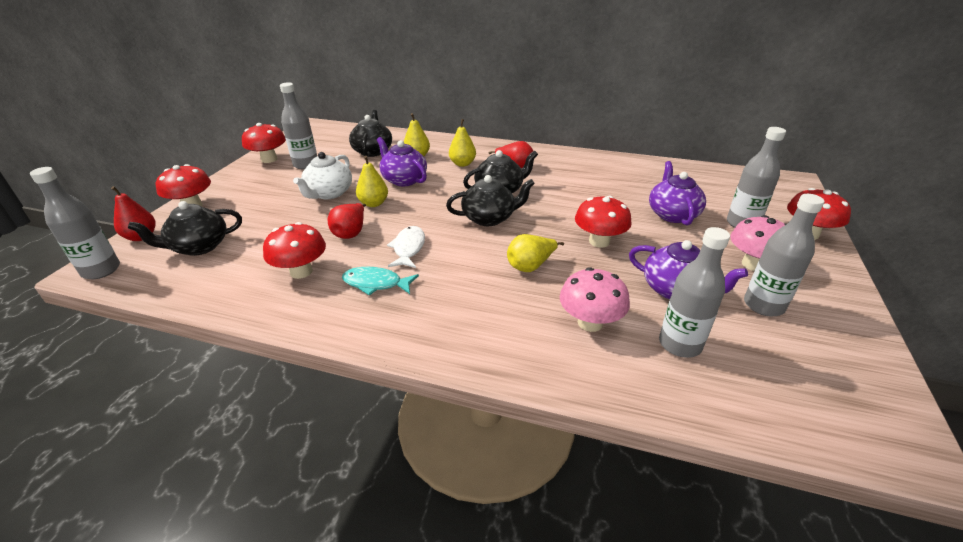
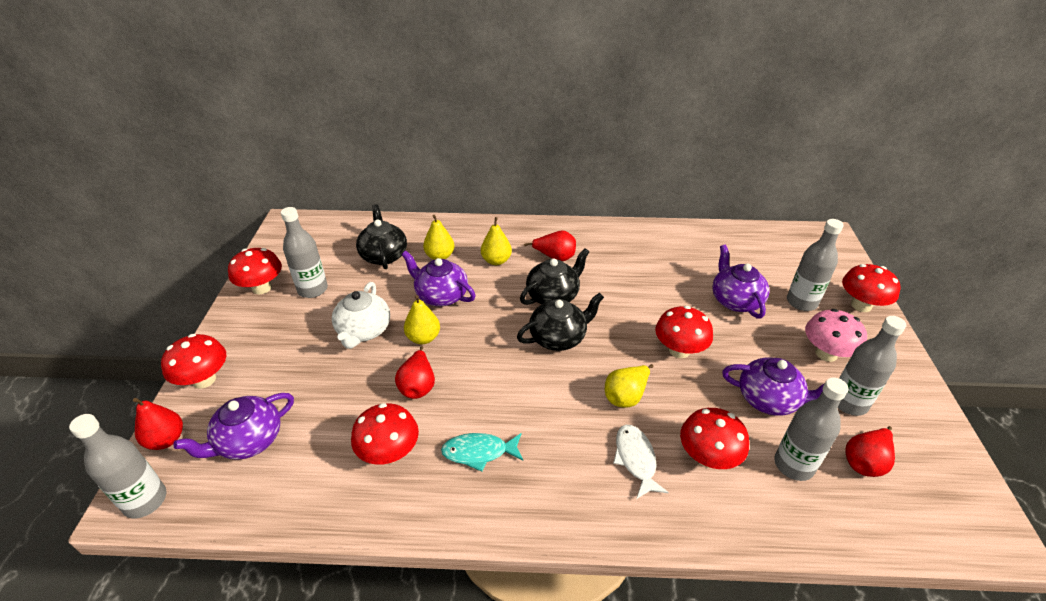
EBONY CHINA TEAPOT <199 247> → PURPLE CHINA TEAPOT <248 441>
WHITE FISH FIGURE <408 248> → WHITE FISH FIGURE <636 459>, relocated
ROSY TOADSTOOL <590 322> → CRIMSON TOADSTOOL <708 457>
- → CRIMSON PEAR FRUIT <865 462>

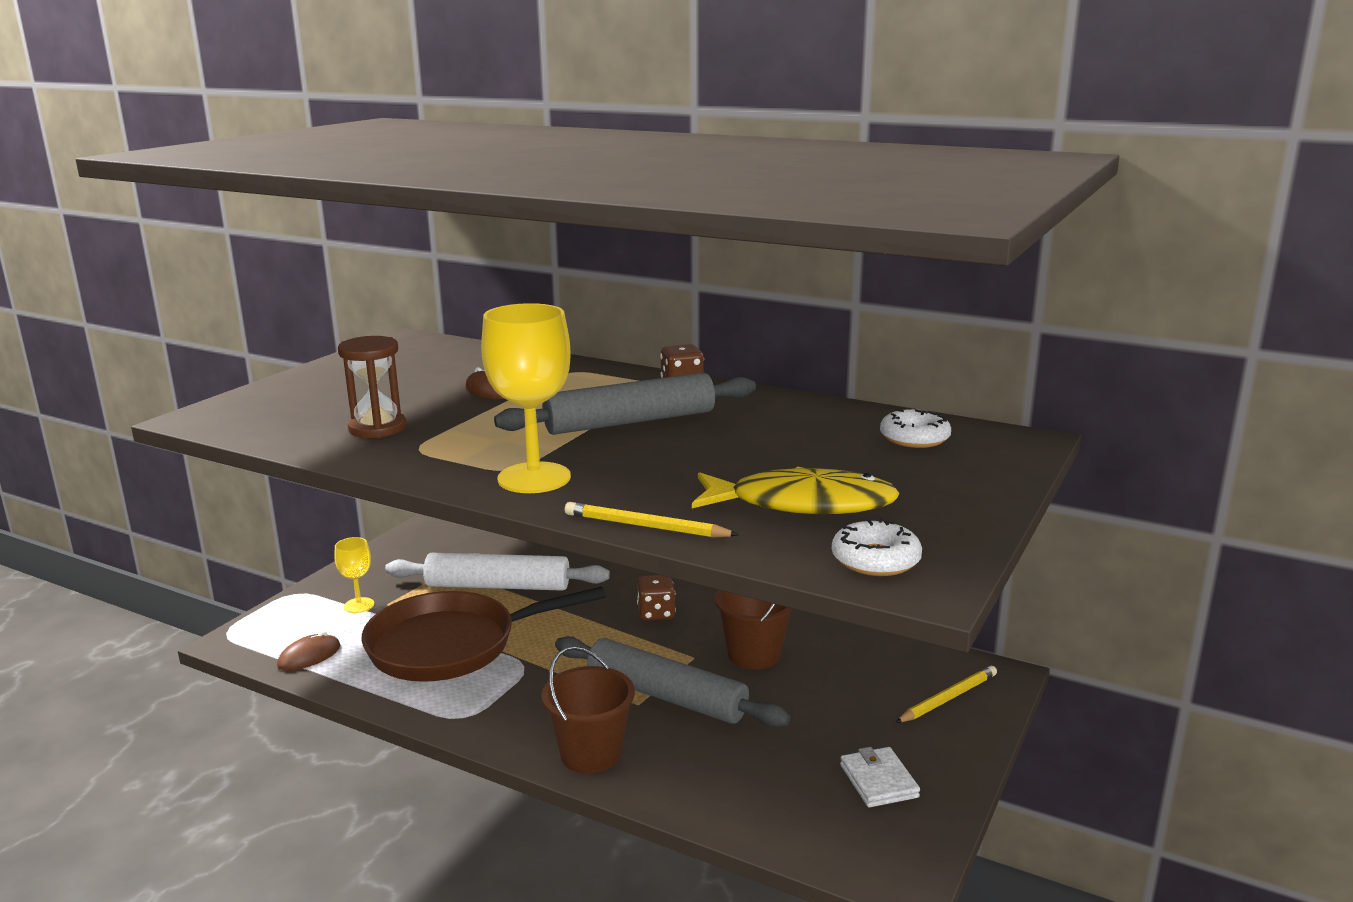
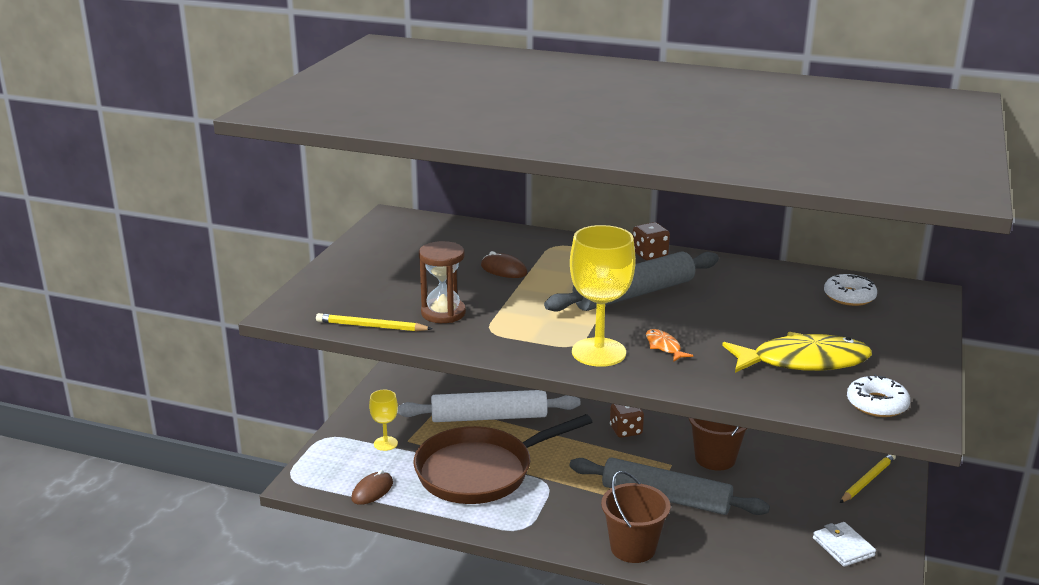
BRIGHT YELLOW WOODEN PENCIL <645 526> → BRIGHT YELLOW WOODEN PENCIL <371 326>, relocated
- → BRIGHT ORANGE FISH FIGURE <664 347>

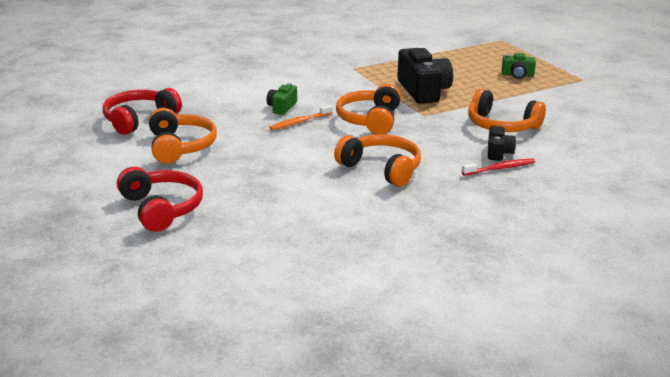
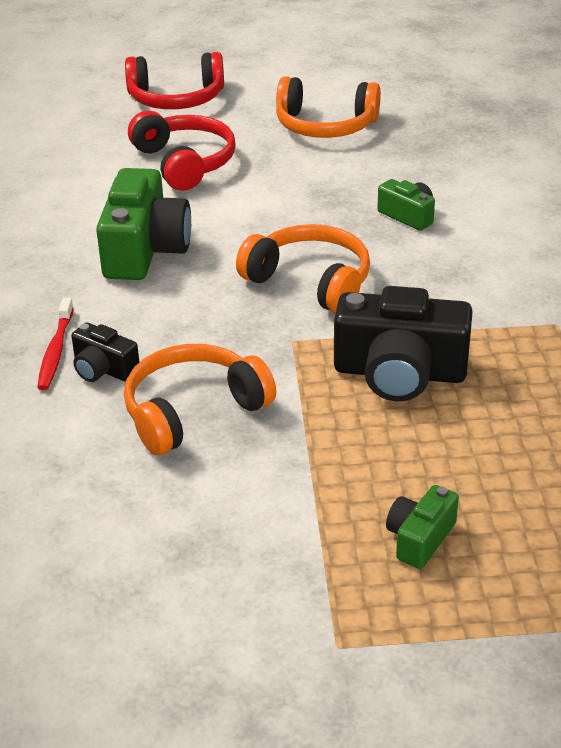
CRIMSON OVER-EAR HEADPHONES <139 119> → CRIMSON OVER-EAR HEADPHONES <184 163>, relocated
BRIGHT ORANGE DENTAL BRUSH <300 122> → -
BRIGHT ORANGE OVER-EAR HEADPHONES <381 169> → EMERALD PHOTO CAMERA <145 250>

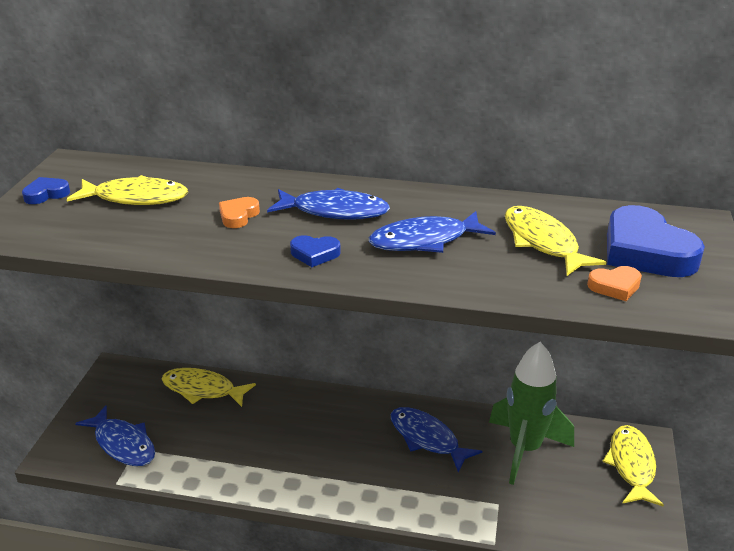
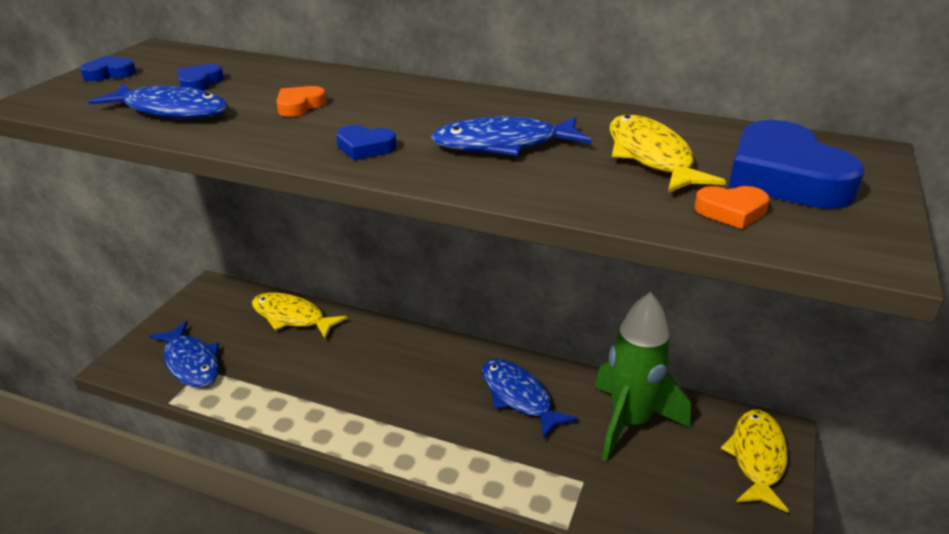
BRIGHT YELLOW FISH FIGURE <136 198> → ROYAL BLUE LOVE HEART <199 83>
ROYAL BLUE FISH FIGURE <334 211> → ROYAL BLUE FISH FIGURE <170 110>, relocated

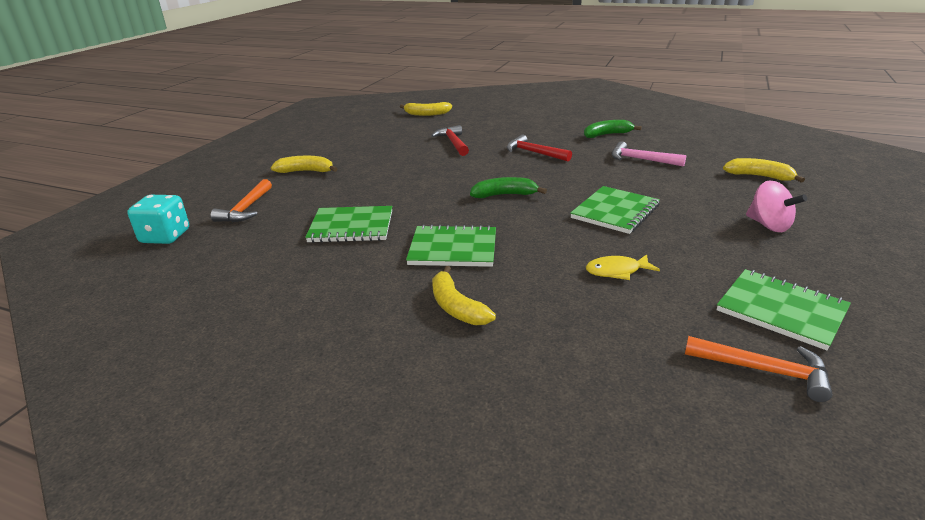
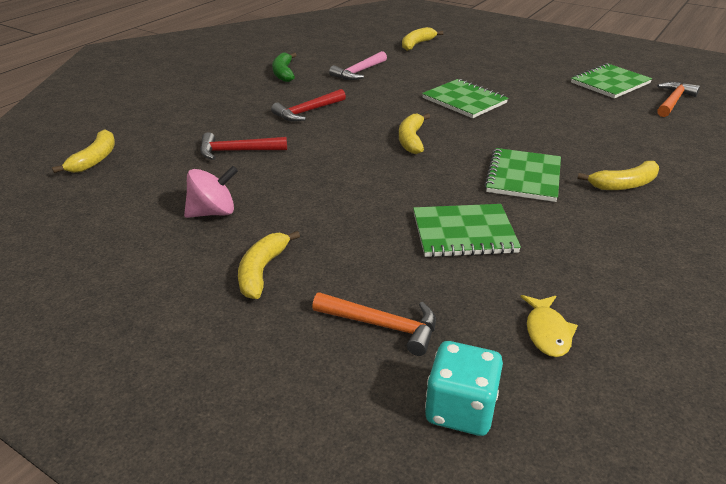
EMERALD NOTEPAD <351 227> → EMERALD NOTEPAD <464 233>, 75 degrees clockwise
EMERALD BANANA <504 195> → BRIGHT YELLOW BANANA <411 140>
BRIGHT YELLOW FISH FIGURE <617 271> → BRIGHT YELLOW FISH FIGURE <547 332>, relocated
ROSY WHIRLIGIG <768 225> → ROSY WHIRLIGIG <213 212>, relocated

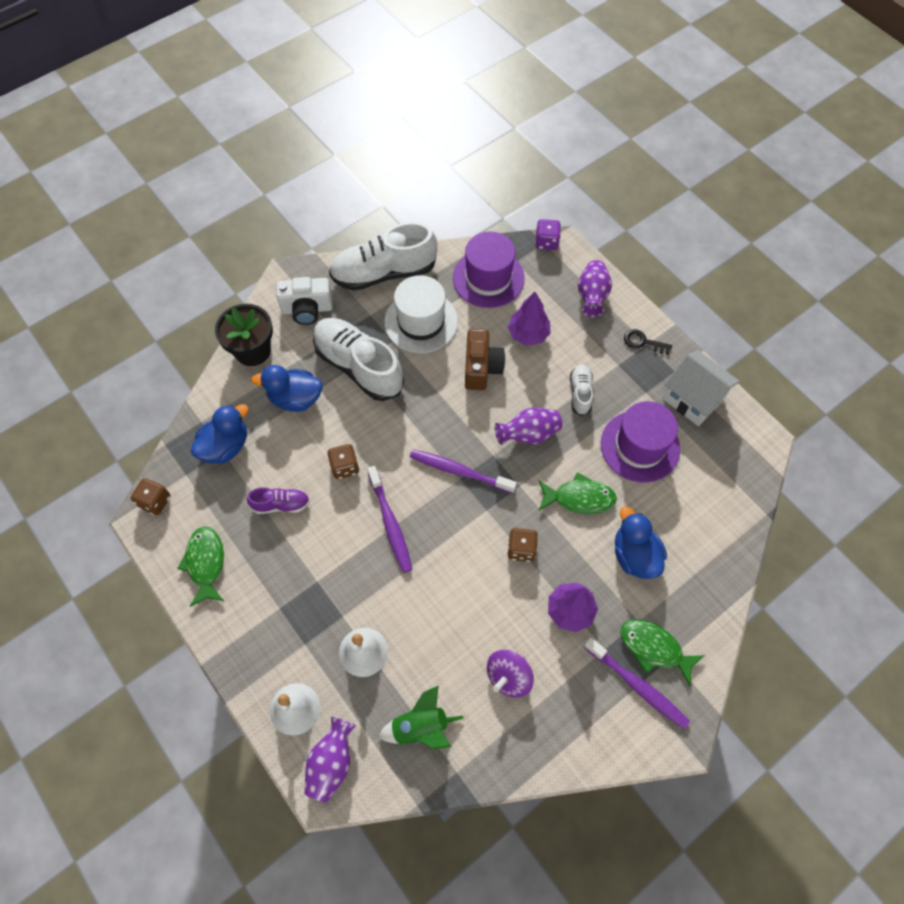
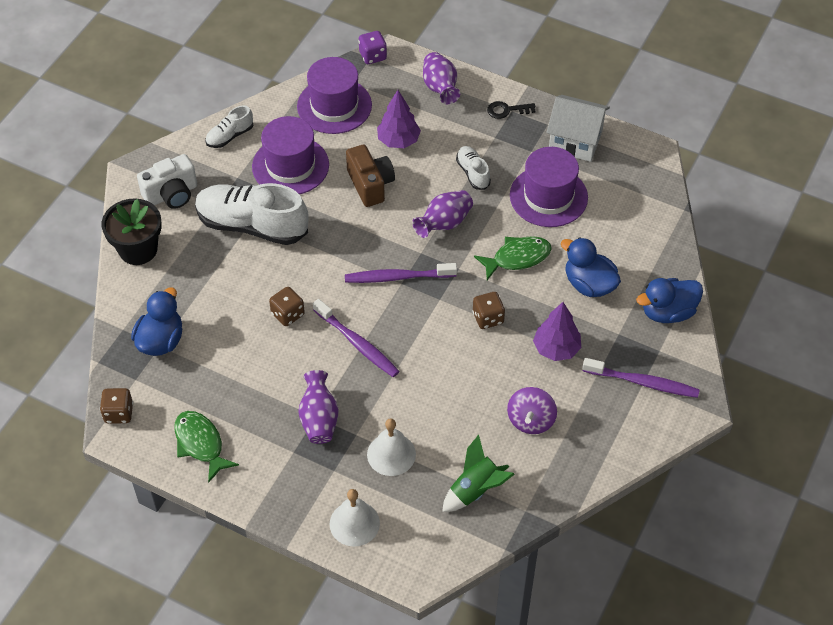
PURPLE SNEAKER <281 504> → -
ROYAL BLUE RUBBER DUCK <295 398> → ROYAL BLUE RUBBER DUCK <667 312>, relocated
PURPLE TALL VASE <332 762> → PURPLE TALL VASE <319 419>, relocated
WHITE SNEAKER <384 273> → WHITE SNEAKER <230 136>, x0.48
WHITE TALL HAT <421 321> → PURPLE TALL HAT <290 166>
EMERALD FISH FIGURE <654 648> → -

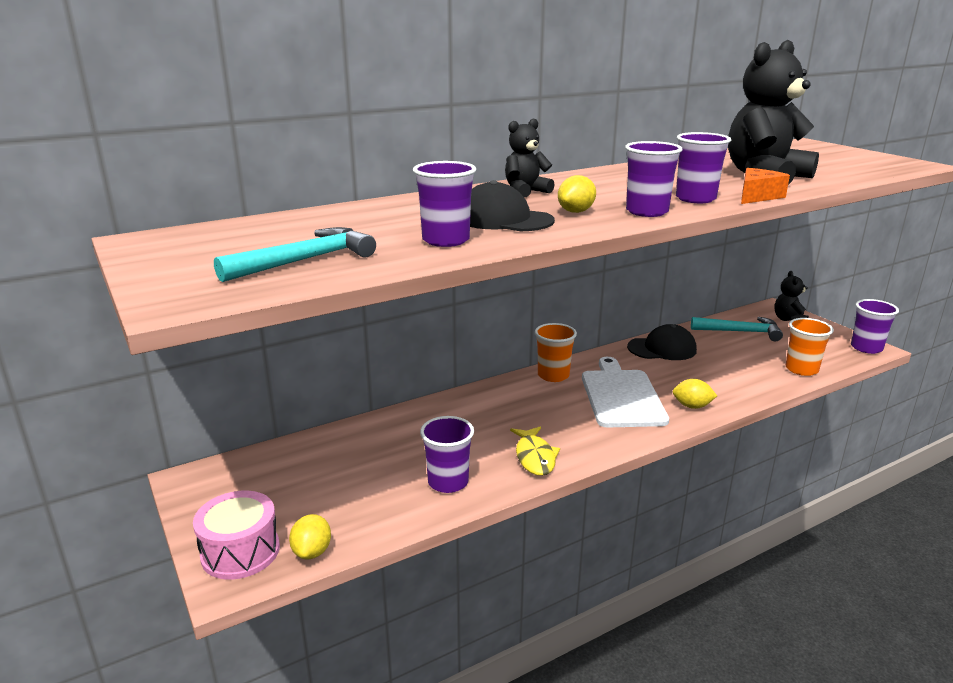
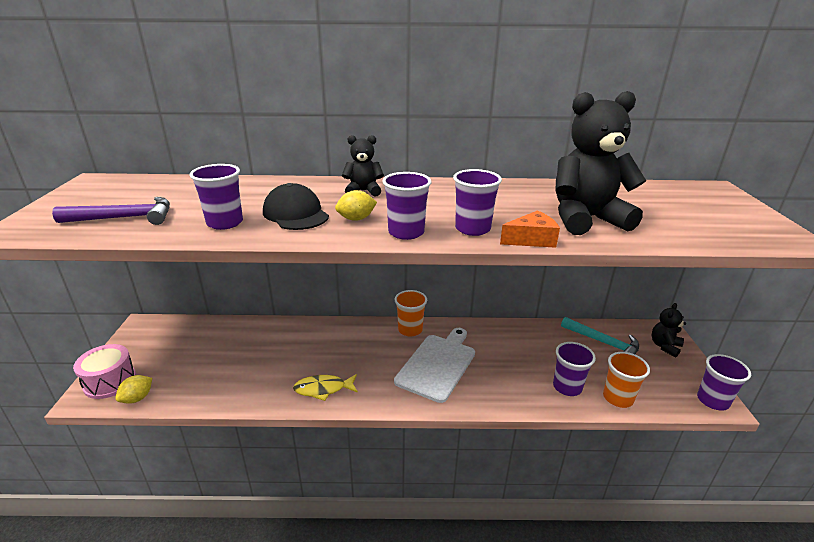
TURQUOISE CARPENTER'S HAMMER <305 260> → PURPLE CARPENTER'S HAMMER <125 218>
PURPLE BEAKER <448 482> → PURPLE BEAKER <567 387>, relocated
BRIGHT YELLOW FISH FIGURE <535 457> → BRIGHT YELLOW FISH FIGURE <323 389>, 60 degrees clockwise
EBONY PEAKED CAP <662 348> → -
BRIGHT YELLOW LEMON <692 406> → -

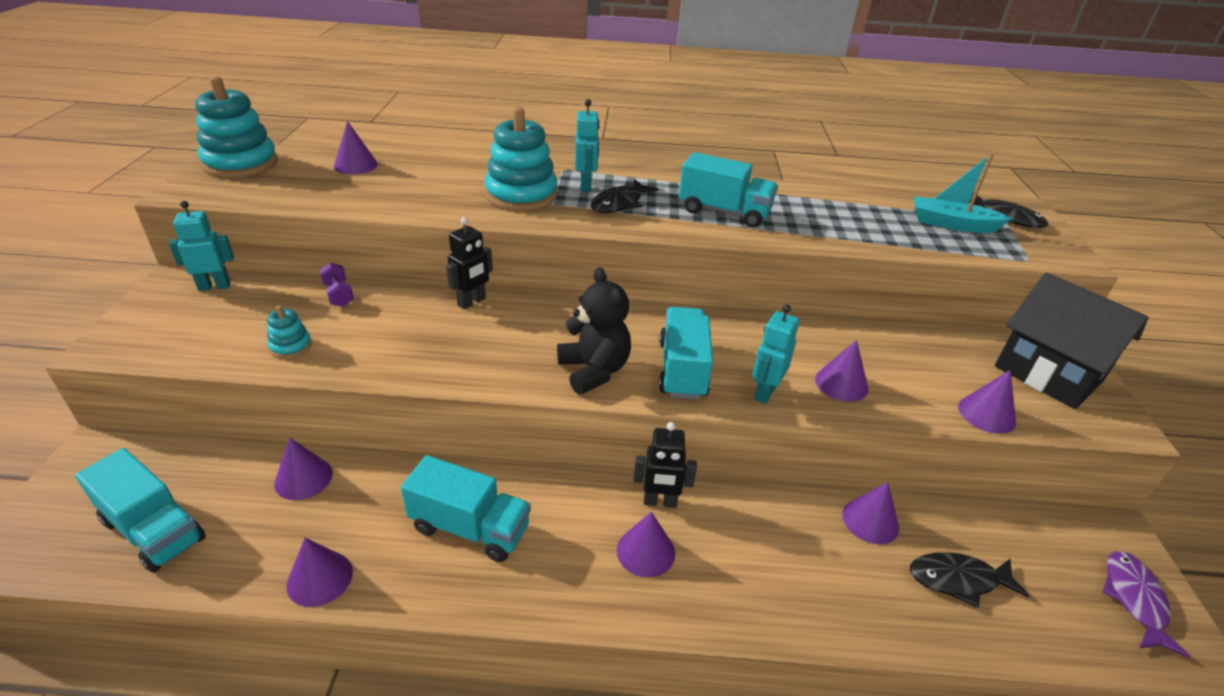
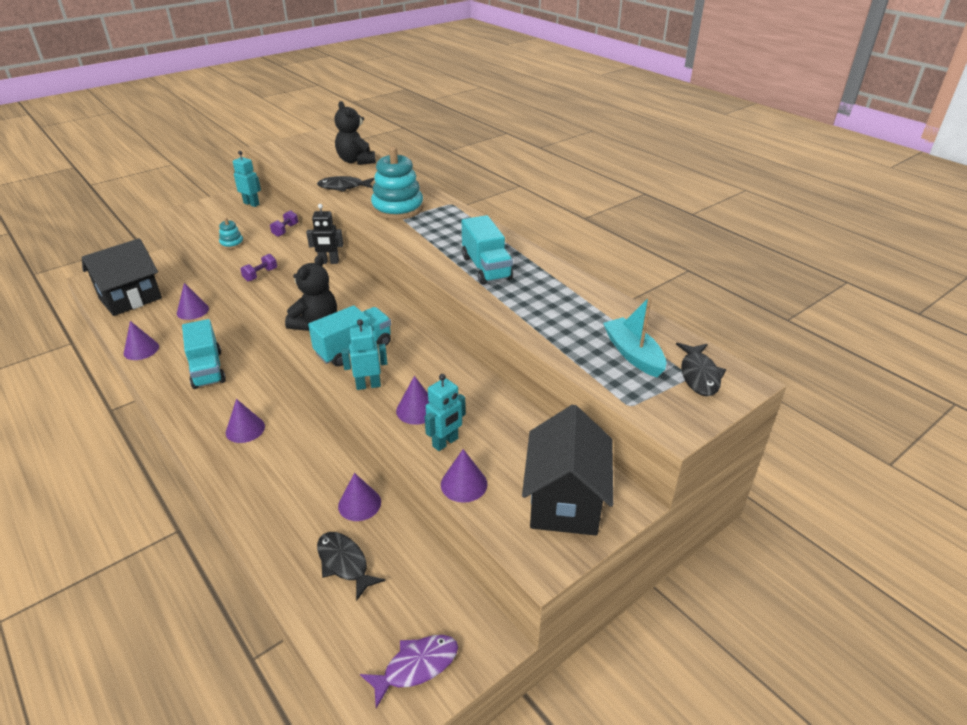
TURQUOISE TOY TRUCK <153 530> → EBONY COTTAGE <130 298>
TURQUOISE STACKING TOY <241 163> → -
PURPLE CONE SHAPE <355 165> → EBONY TEDDY <356 161>
TURQUOISE TOY ROBOT <586 185> → TURQUOISE TOY ROBOT <445 442>, relocated
EBONY FISH FIGURE <620 203> → EBONY FISH FIGURE <343 187>, relocated
EBONY TOY ROBOT <660 502> → -
- → PURPLE DUMBBELL <260 275>

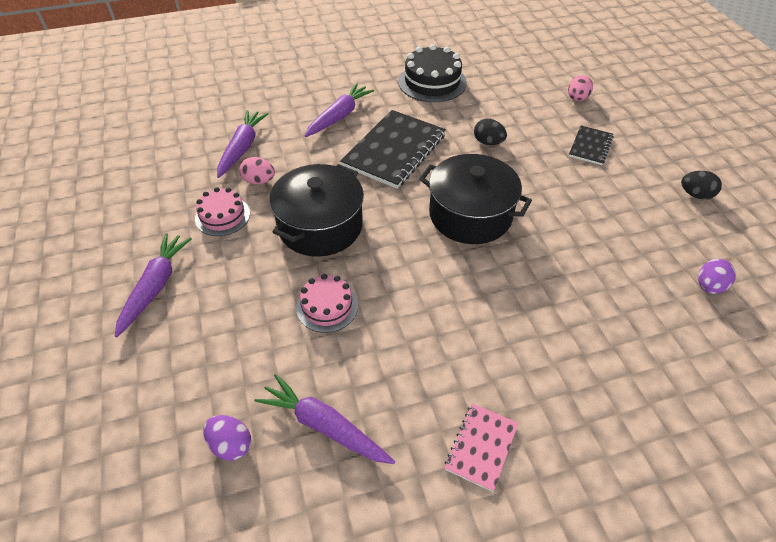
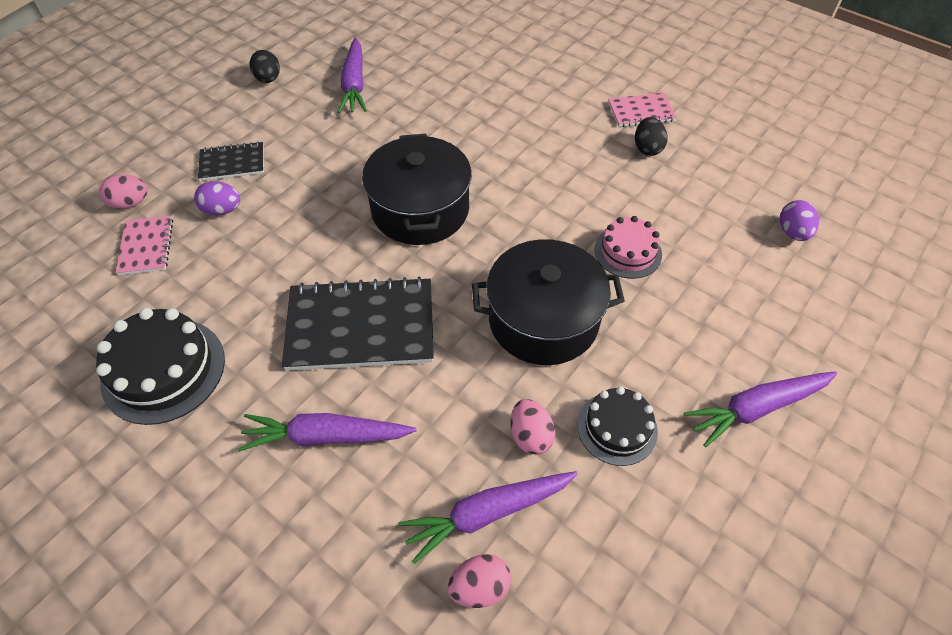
ROSY GATEAU <222 216> → EBONY GATEAU <617 428>
PURPLE TOY CARROT <324 426> → PURPLE TOY CARROT <354 84>, relocated
EBONY TOY EGG <488 142> → EBONY TOY EGG <647 148>, relocated
PURPLE TOY EGG <709 286> → PURPLE TOY EGG <222 210>, relocated
- → ROSY NOTEPAD <146 246>
- → ROSY TOY EGG <479 587>

